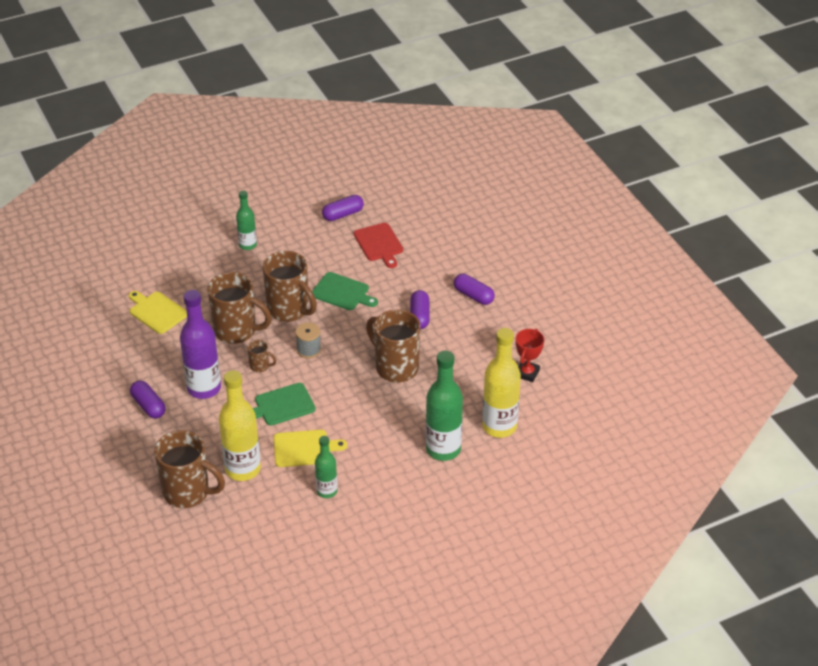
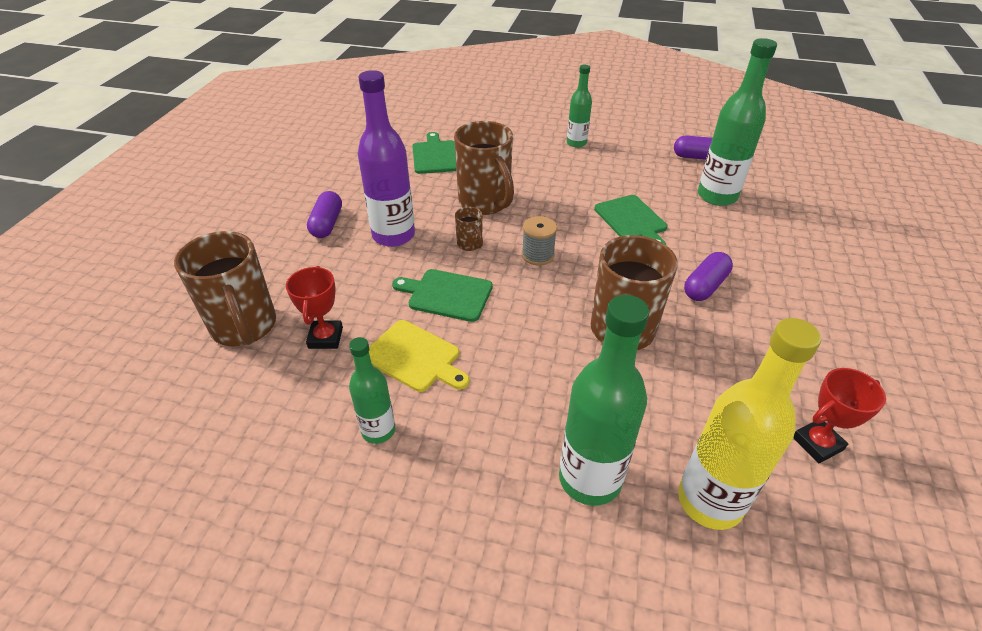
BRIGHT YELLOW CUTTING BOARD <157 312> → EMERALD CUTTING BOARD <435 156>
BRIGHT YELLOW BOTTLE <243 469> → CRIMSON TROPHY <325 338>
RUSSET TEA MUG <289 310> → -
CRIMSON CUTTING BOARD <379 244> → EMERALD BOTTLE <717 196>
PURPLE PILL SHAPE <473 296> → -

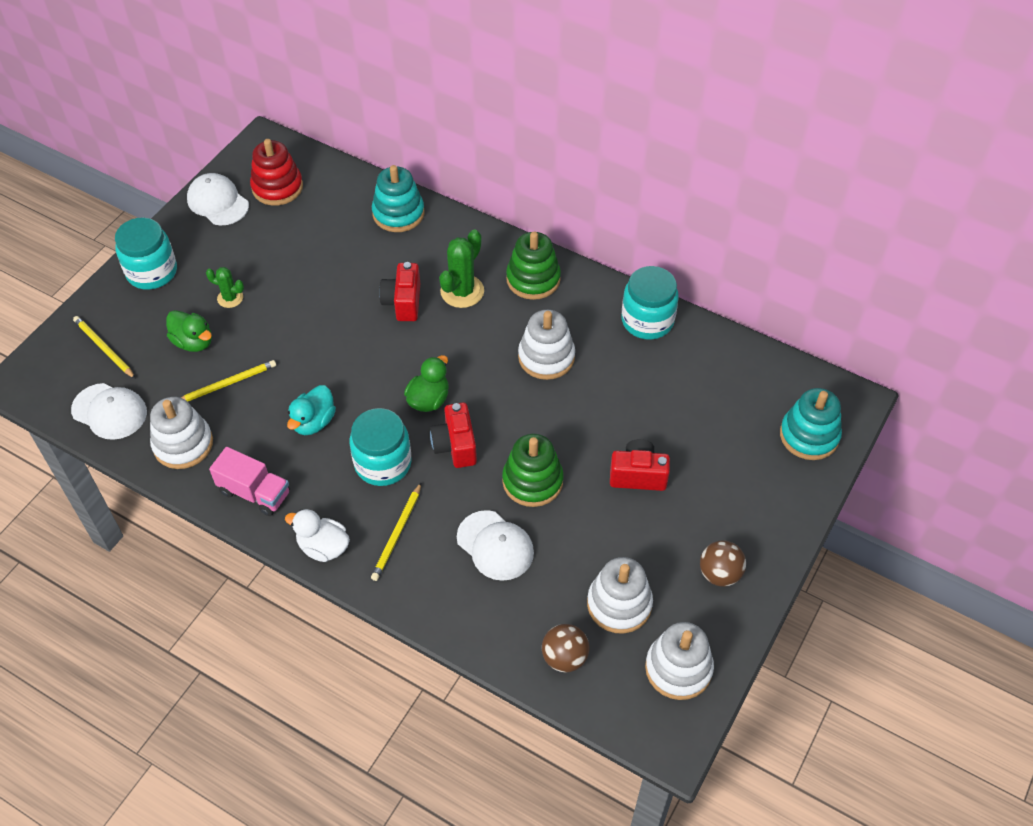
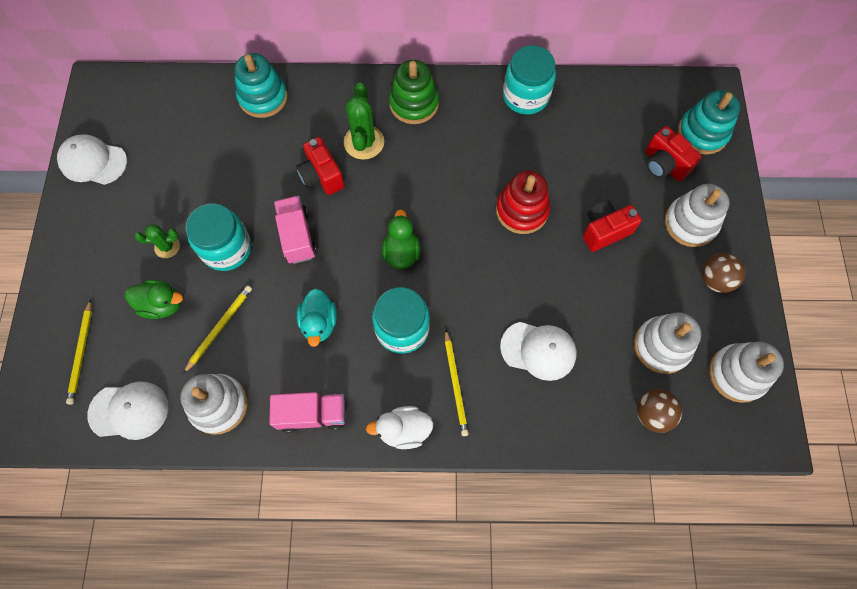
BRIGHT YELLOW WOODEN PENCIL <104 348> → BRIGHT YELLOW WOODEN PENCIL <81 353>, 105 degrees counterclockwise
TURQUOISE JAM JAR <152 272> → TURQUOISE JAM JAR <227 248>, relocated
CRIMSON STACKING TOY <277 187> → CRIMSON STACKING TOY <522 210>, relocated
CRIMSON PHOTO CAMERA <455 446> → CRIMSON PHOTO CAMERA <663 165>, relocated
EMERALD STACKING TOY <532 481> → -
WHITE STACKING TOY <546 357> → WHITE STACKING TOY <690 223>, relocated
- → ROSY TOY TRUCK <297 236>

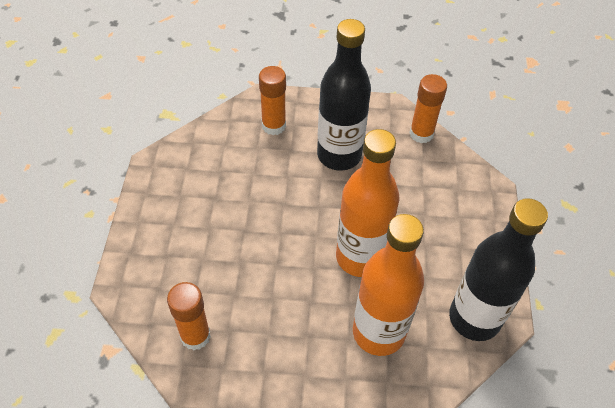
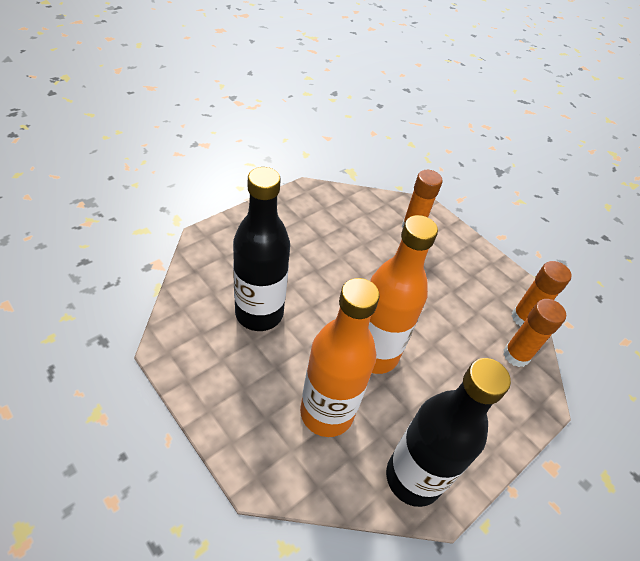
BRIGHT ORANGE STICK OF GLUE <195 336> → BRIGHT ORANGE STICK OF GLUE <516 355>, relocated
EBONY BOTTLE <339 155> → EBONY BOTTLE <259 313>, relocated

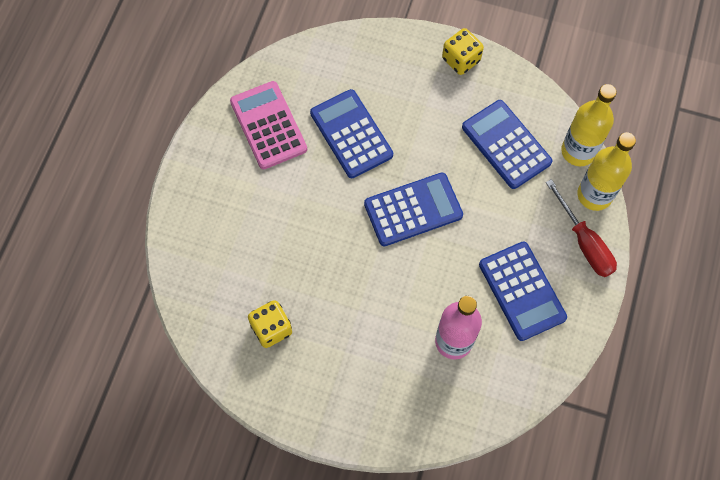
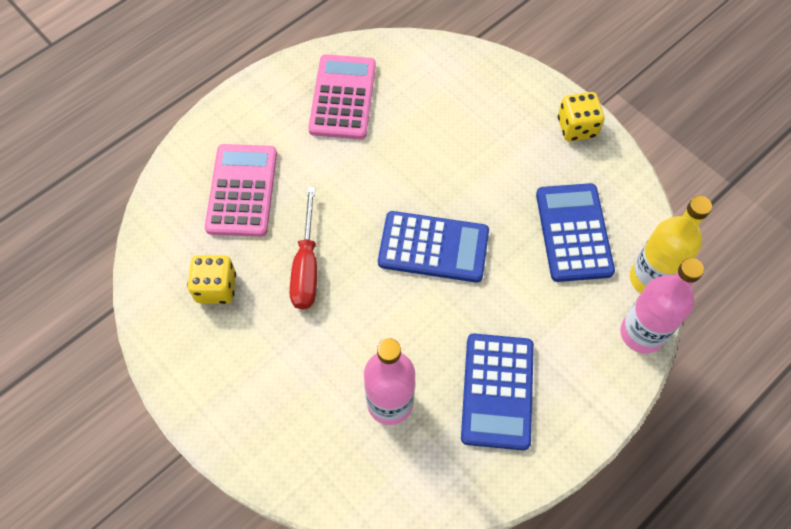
ROYAL BLUE CALCULATOR <351 134> → -
CRIMSON HAND SCREWDRIVER <584 242> → CRIMSON HAND SCREWDRIVER <306 266>, relocated
BRIGHT YELLOW BOTTLE <594 195> → ROSY BOTTLE <641 333>
- → ROSY CALCULATOR <242 190>

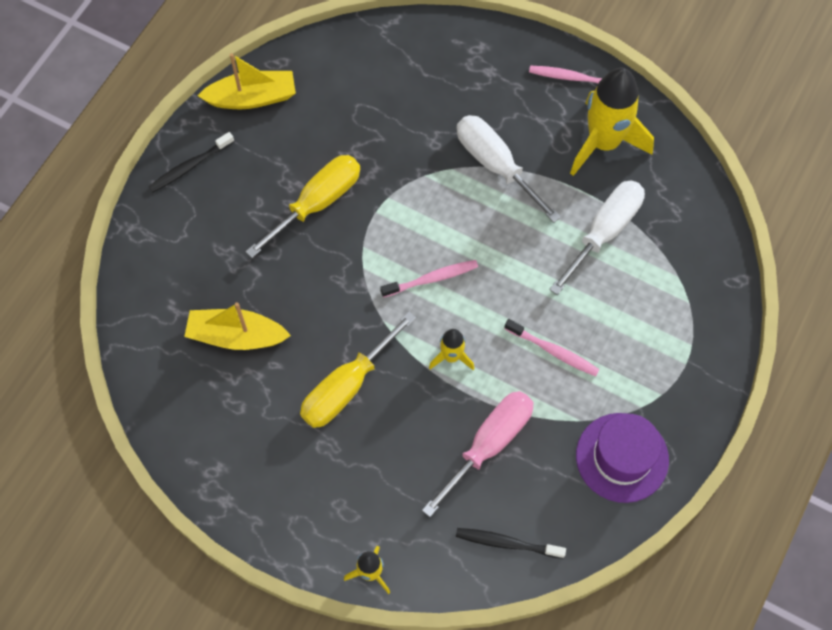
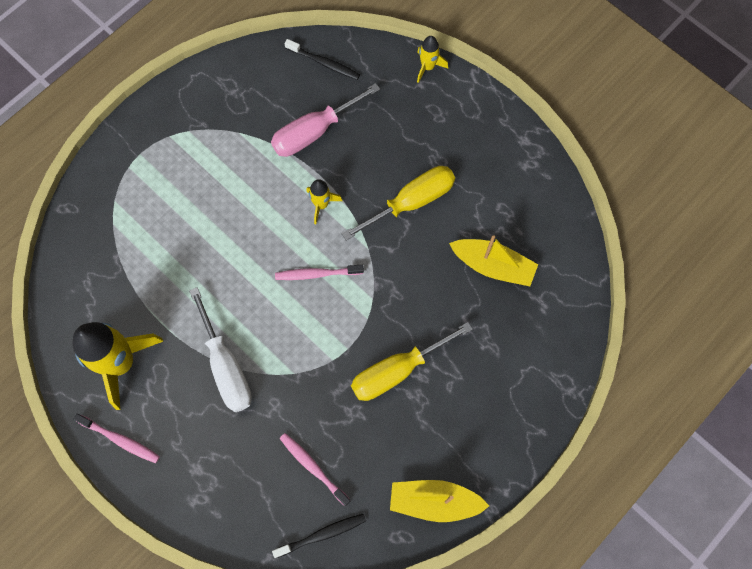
EBONY DENTAL BRUSH <190 166> → EBONY DENTAL BRUSH <322 534>, relocated
ROSY DENTAL BRUSH <553 351> → ROSY DENTAL BRUSH <313 467>, relocated
WHITE HAND SCREWDRIVER <604 232> → -
PURPLE TALL HAT <622 457> → -

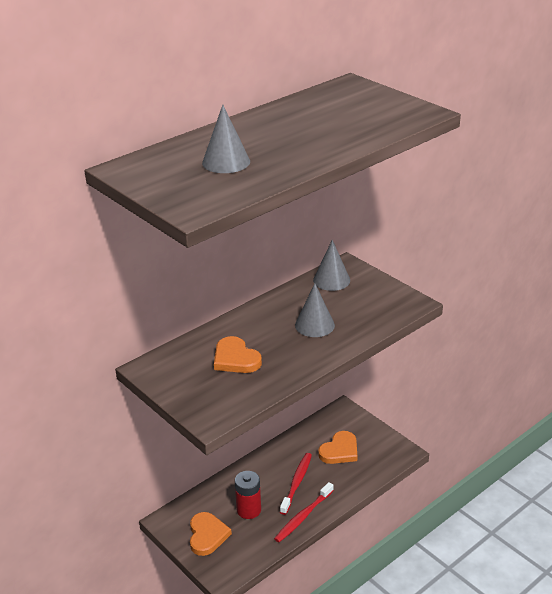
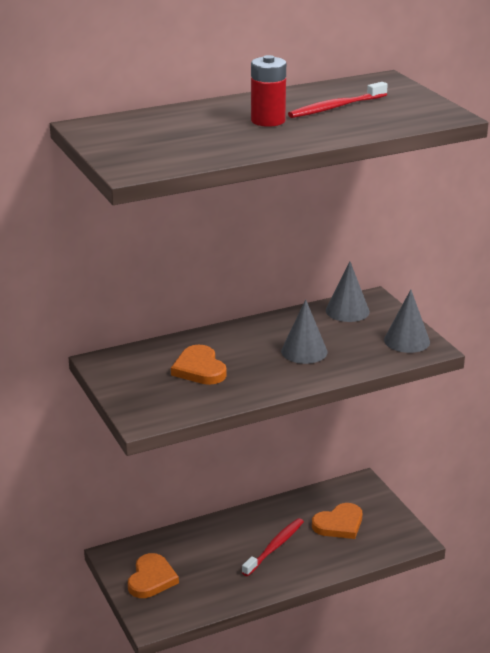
GRAY CONE SHAPE <226 162> → GRAY CONE SHAPE <407 341>, relocated
CRIMSON BATTERY <249 510> → CRIMSON BATTERY <268 121>, relocated
CRIMSON DENTAL BRUSH <303 516> → CRIMSON DENTAL BRUSH <336 107>, relocated

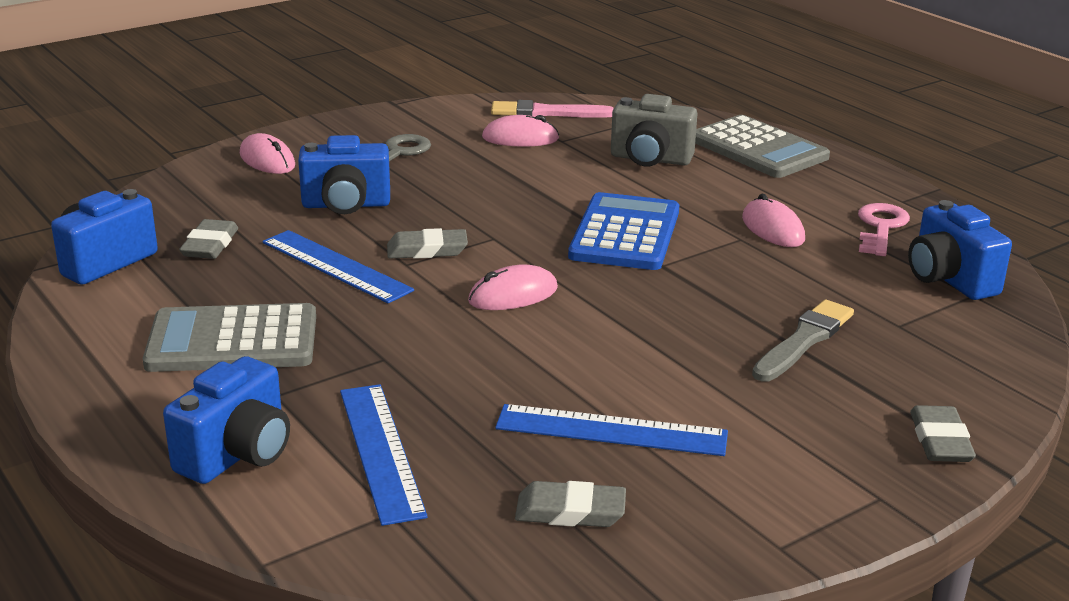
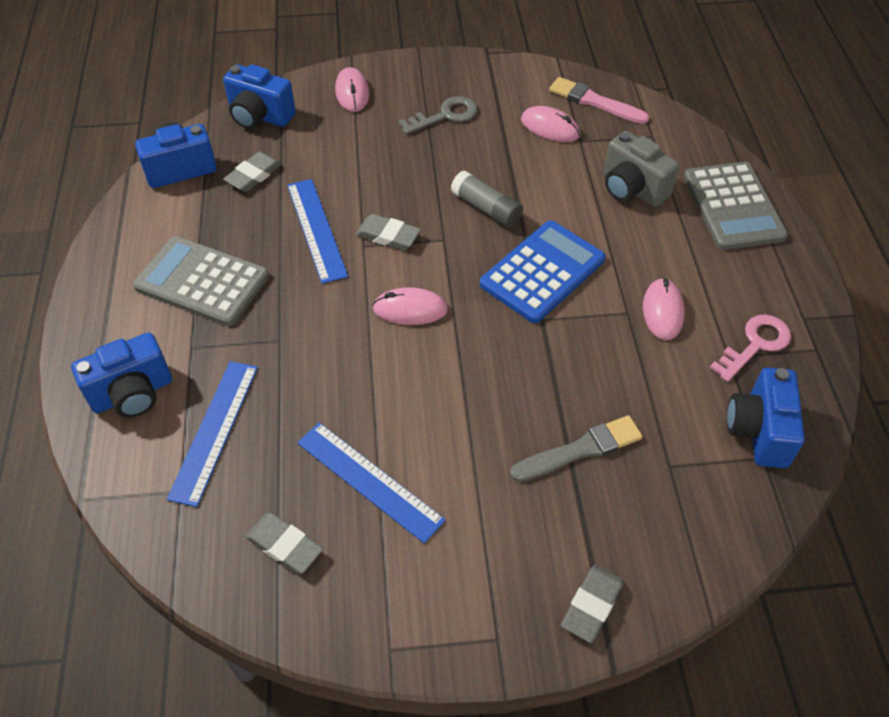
ROYAL BLUE PHOTO CAMERA <346 205> → ROYAL BLUE PHOTO CAMERA <260 116>, relocated
- → GRAY STICK OF GLUE <486 208>

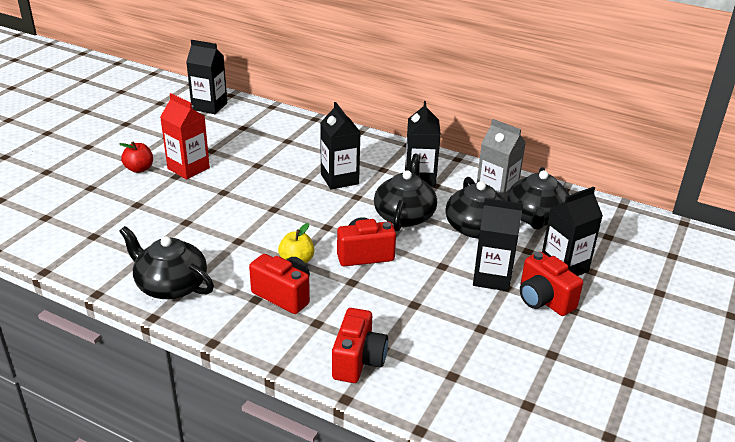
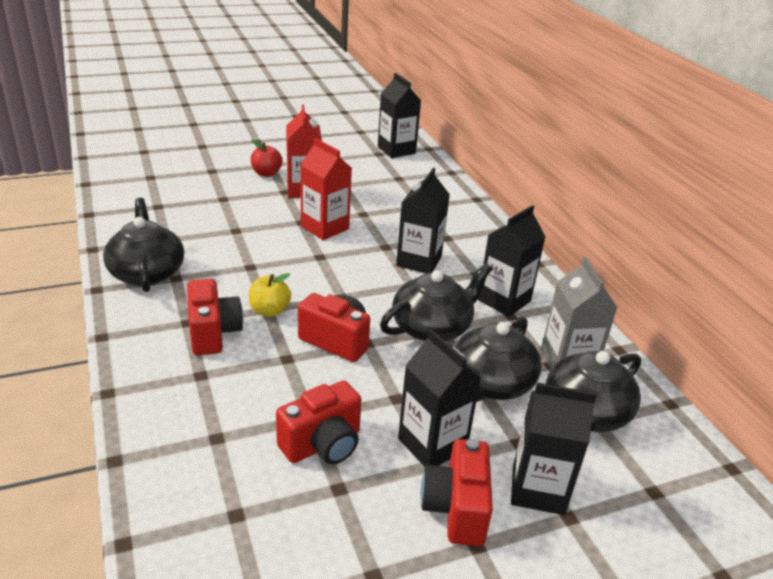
CRIMSON PHOTO CAMERA <358 361> → CRIMSON PHOTO CAMERA <323 444>, relocated
- → CRIMSON CARTON <325 227>

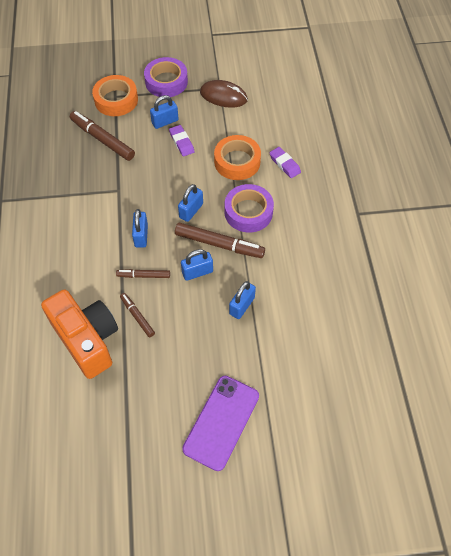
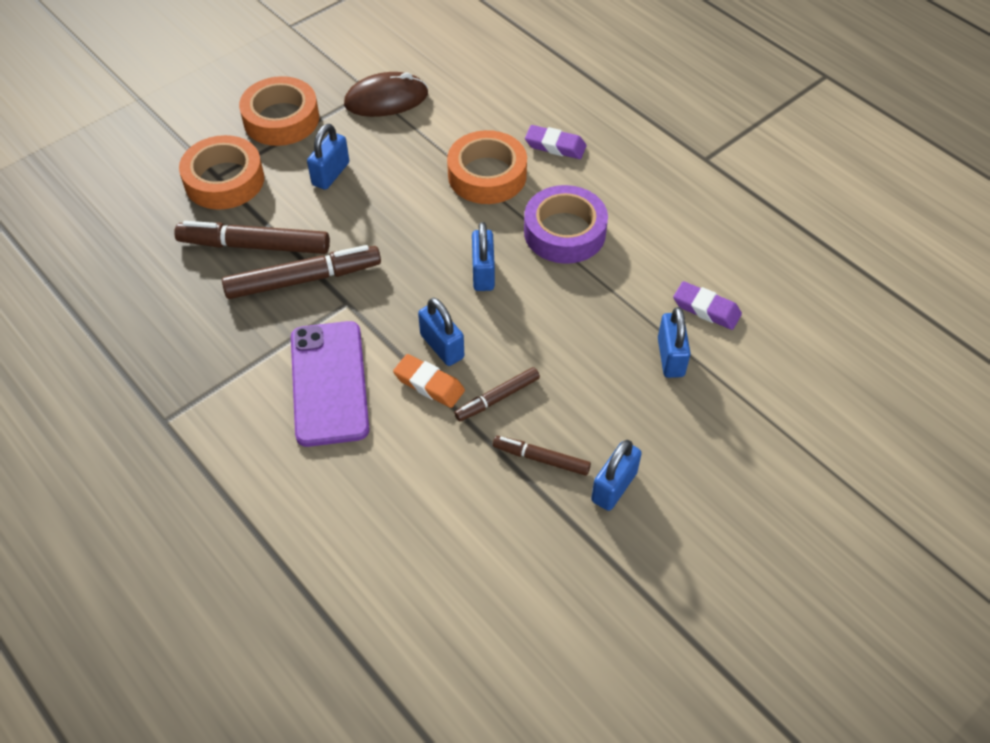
BRIGHT ORANGE PHOTO CAMERA <87 340> → -
PURPLE STICKY TAPE <166 82> → BRIGHT ORANGE STICKY TAPE <281 119>
PURPLE ERASER <181 142> → PURPLE ERASER <706 309>, relocated
RUSSET MARKER PEN <219 244> → RUSSET MARKER PEN <303 279>, relocated
ROYAL BLUE LOCK <197 272> → ROYAL BLUE LOCK <614 487>, relocated
PURPLE SMARTPHONE <221 422> → PURPLE SMARTPHONE <329 383>, relocated
- → BRIGHT ORANGE ERASER <429 384>

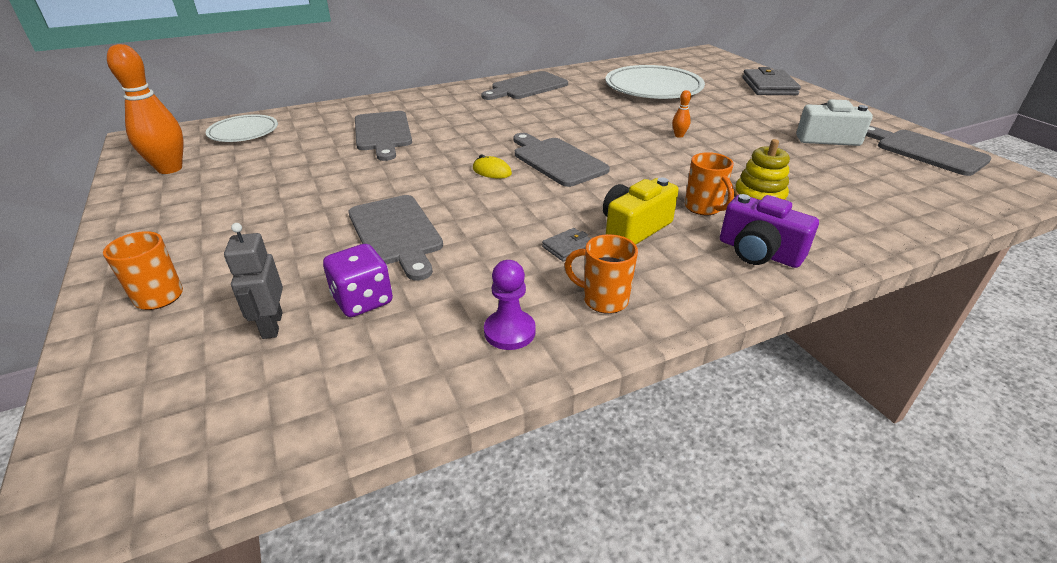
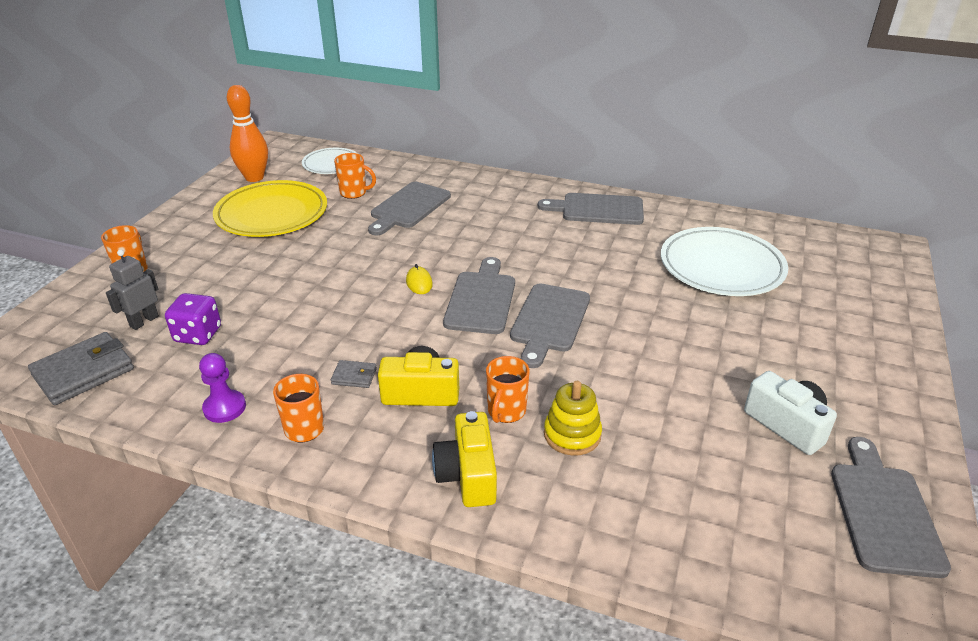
GRAY CUTTING BOARD <396 233> → GRAY CUTTING BOARD <549 321>, relocated
BRIGHT ORANGE BOWLING PIN <679 135> → -
PURPLE PHOTO CAMERA <758 252> → BRIGHT YELLOW PHOTO CAMERA <468 475>
GRAY WALLET <769 86> → GRAY WALLET <84 372>, relocated
- → BRIGHT YELLOW DINNER PLATE <272 214>
- → BRIGHT ORANGE TEA MUG <354 193>

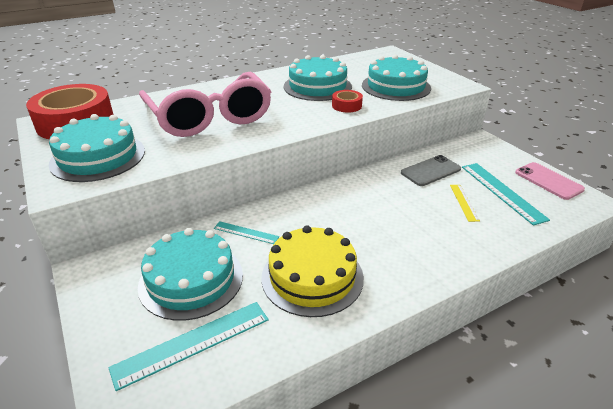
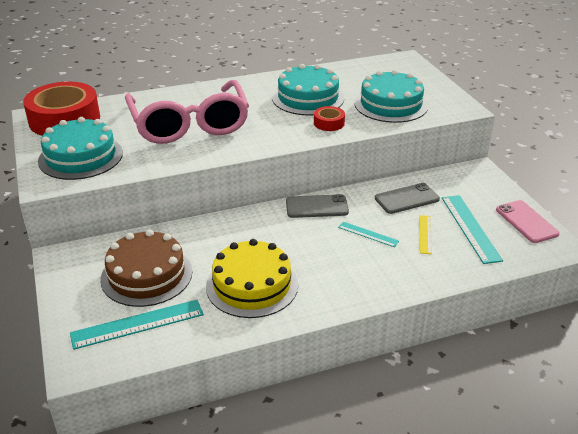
TURQUOISE GATEAU <191 279> → RUSSET GATEAU <146 275>
TURQUOISE RULER <246 232> → TURQUOISE RULER <368 234>, relocated
- → GRAY SMARTPHONE <316 207>

